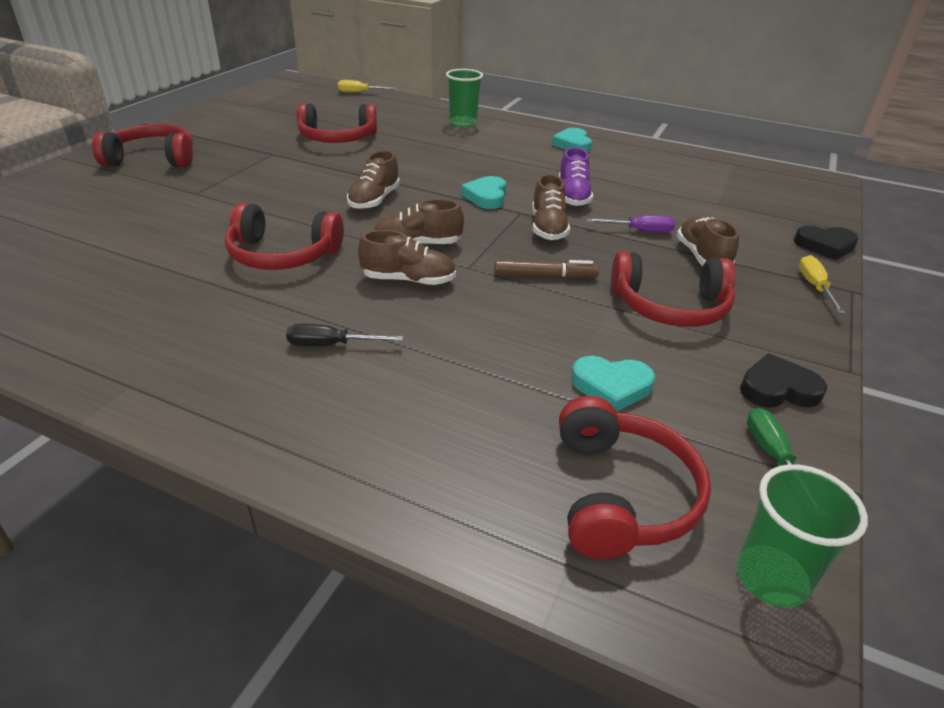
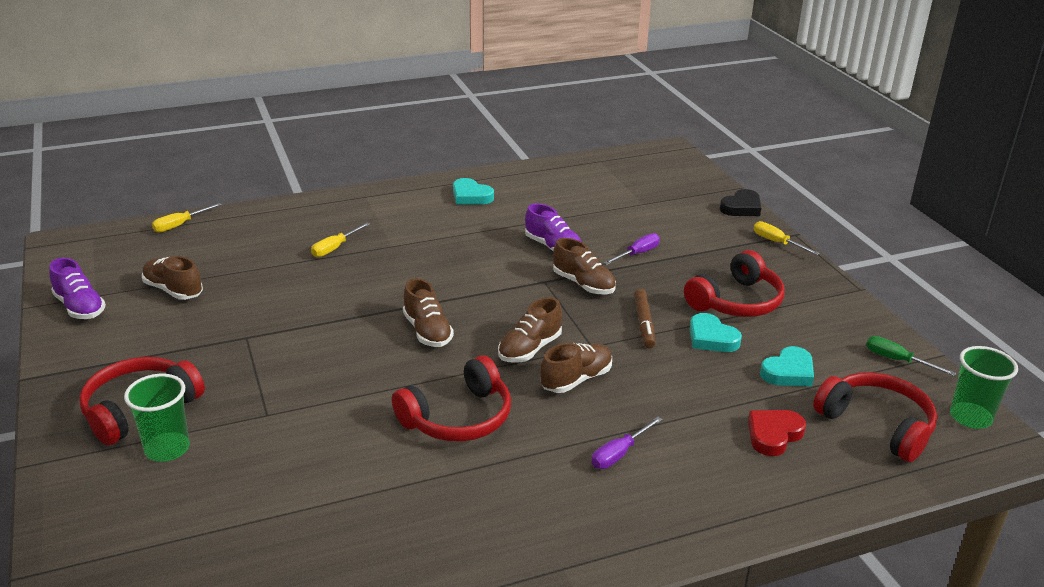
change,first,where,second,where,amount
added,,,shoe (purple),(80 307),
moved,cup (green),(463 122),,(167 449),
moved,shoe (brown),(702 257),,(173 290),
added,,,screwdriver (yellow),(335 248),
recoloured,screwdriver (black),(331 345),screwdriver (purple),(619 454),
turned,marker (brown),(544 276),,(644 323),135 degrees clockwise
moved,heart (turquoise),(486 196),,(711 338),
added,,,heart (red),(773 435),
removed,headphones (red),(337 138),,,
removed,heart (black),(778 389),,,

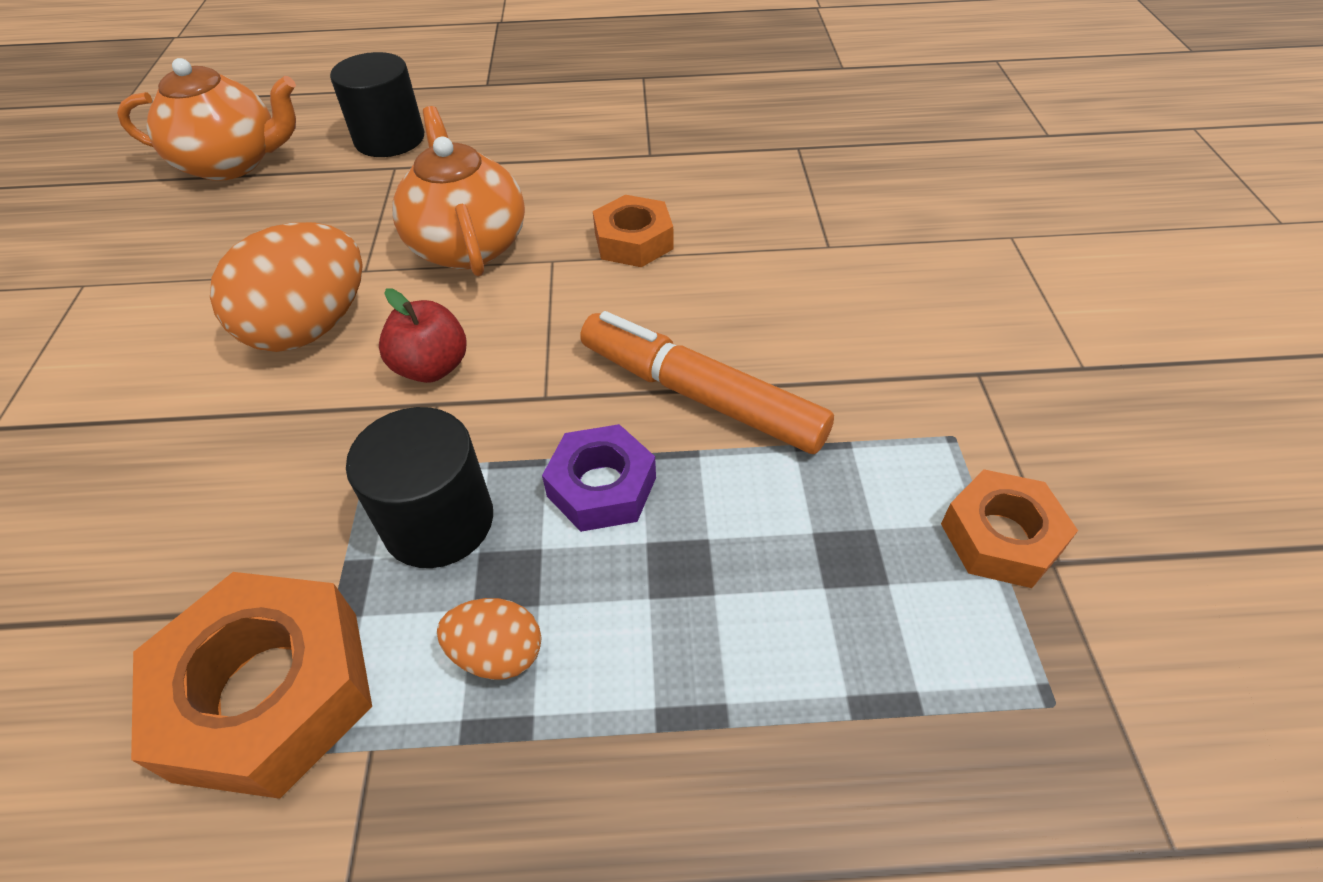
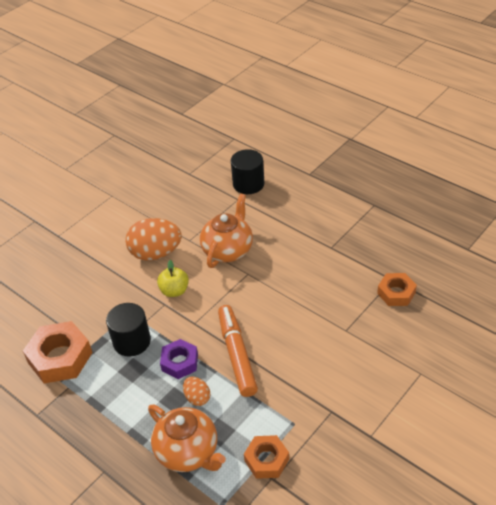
change,first,where,second,where,amount
moved,teapot (orange),(233 163),,(188 452),
recoloured,apple (red),(432 367),apple (yellow),(174 291),
moved,egg (orange),(497 654),,(197 398),
moved,nut (orange),(633 241),,(396 293),

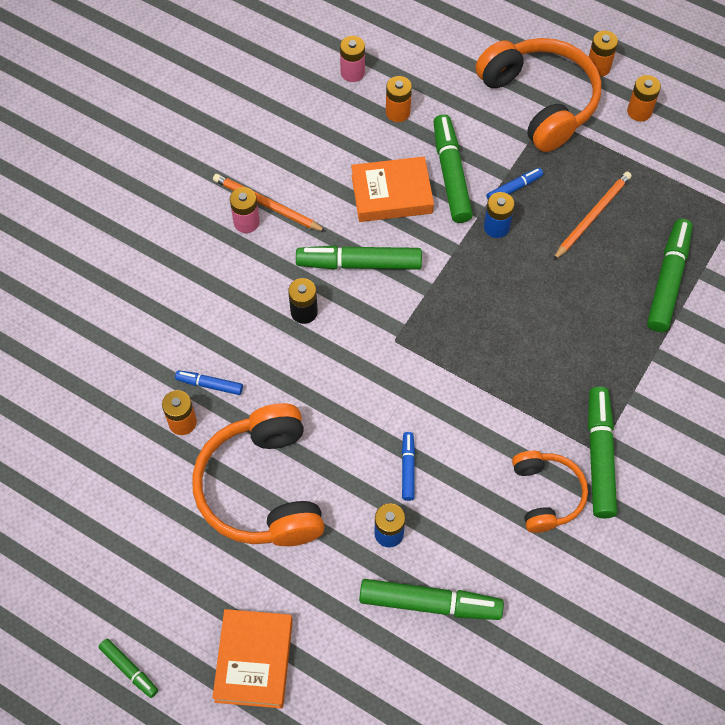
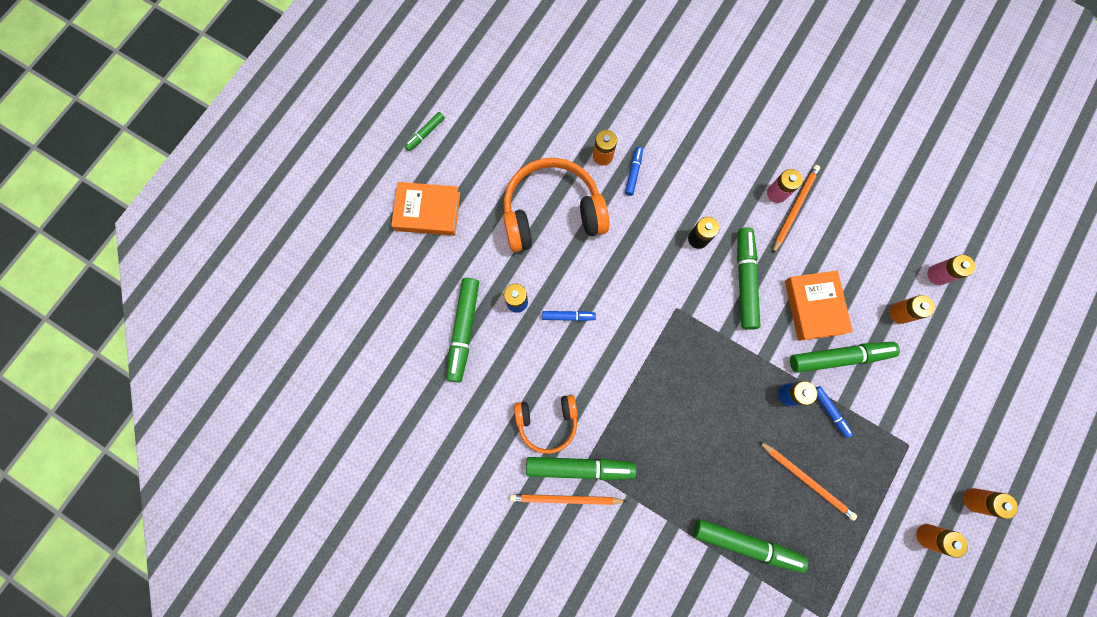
change,first,where,second,where,amount
added,,,pencil (orange),(565 499),
removed,headphones (orange),(540 101),,,

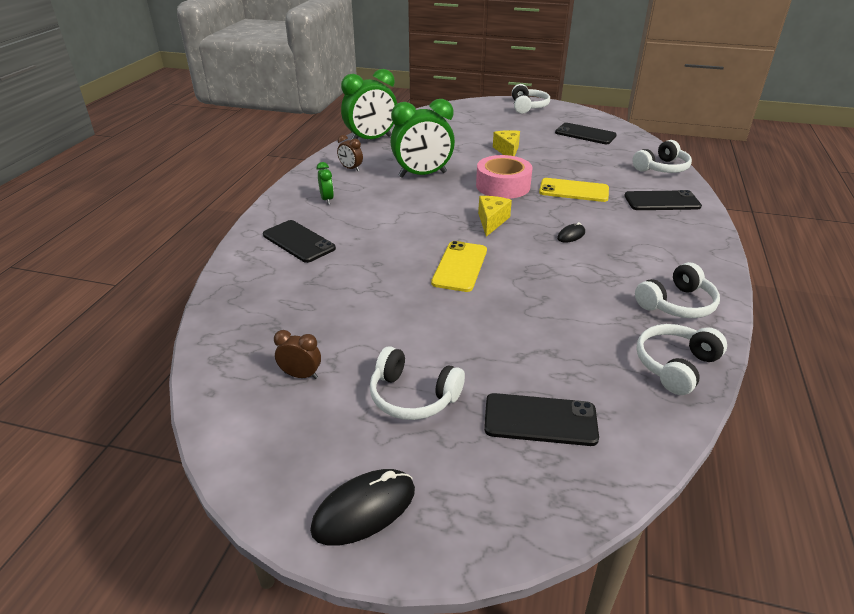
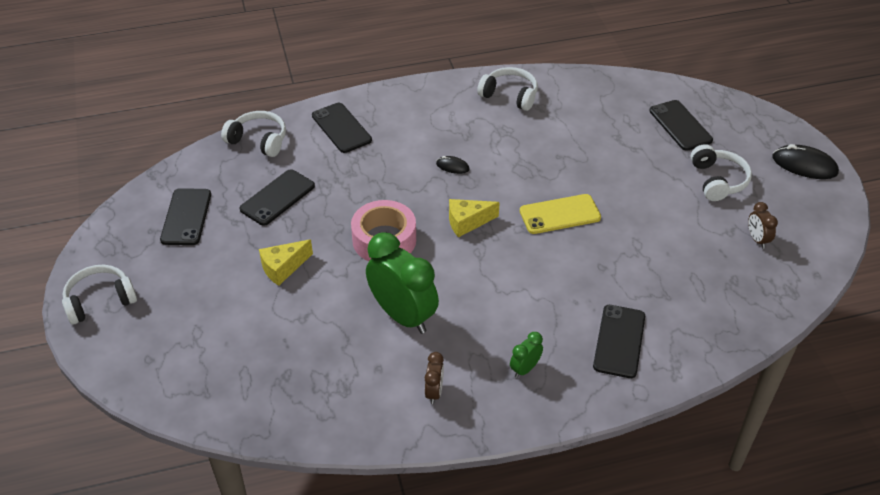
change,first,where,second,where,amount
added,,,phone (black),(277 197),
removed,clock (green),(371 140),,,
removed,phone (yellow),(574 190),,,
removed,headphones (white),(675 365),,,

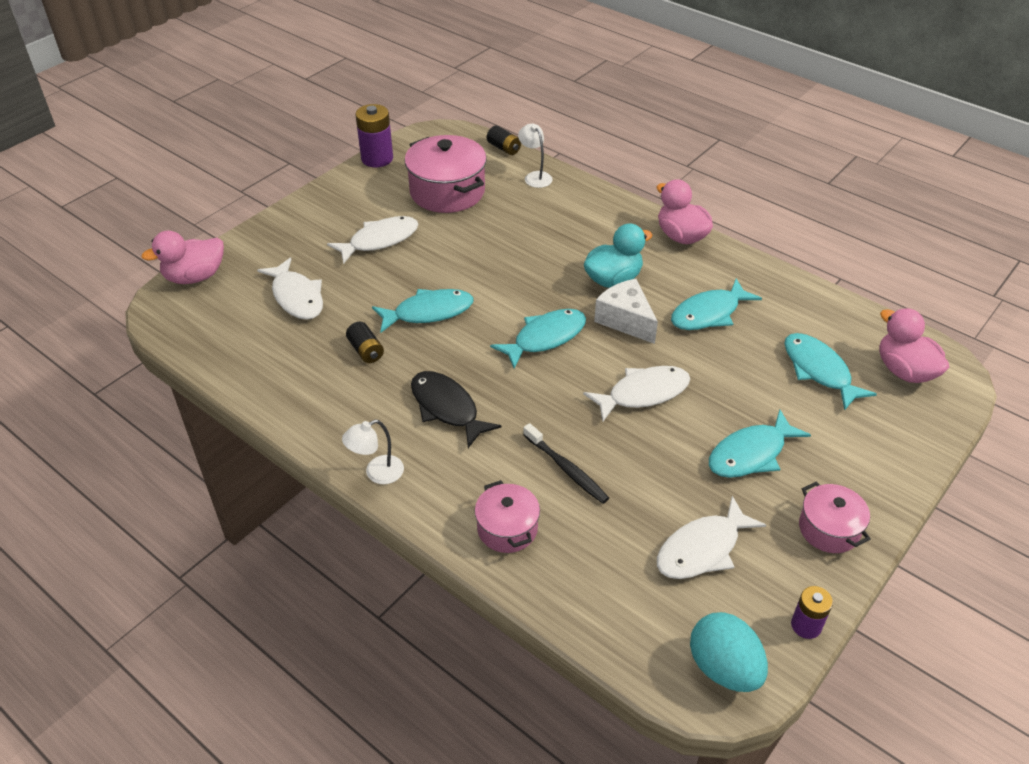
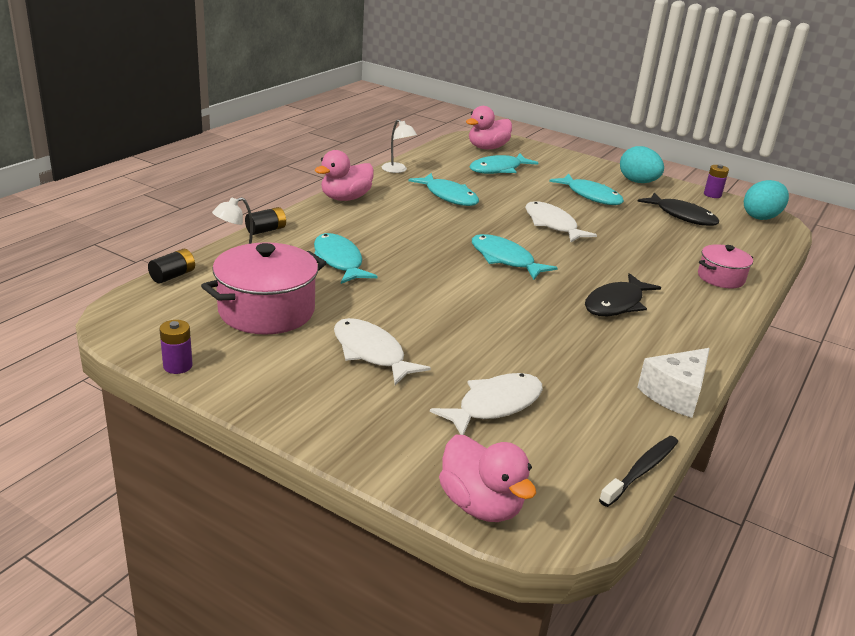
change,first,where,second,where,amount
resized,battery (purple),(377 158),,(177 366),x0.60
moved,battery (black),(366 351),,(266 230),
moved,fish (turquoise),(428 312),,(338 261),
moved,lamp (white),(377 473),,(397 170),
moved,toothbrush (black),(566 469),,(641 470),
replaced,pot (pink),(829 529),egg (turquoise),(638 182),
recoloured,fish (white),(702 549),fish (black),(682 216),
moved,cheese (white),(626 320),,(675 394),
removed,duck (turquoise),(613 279),,,

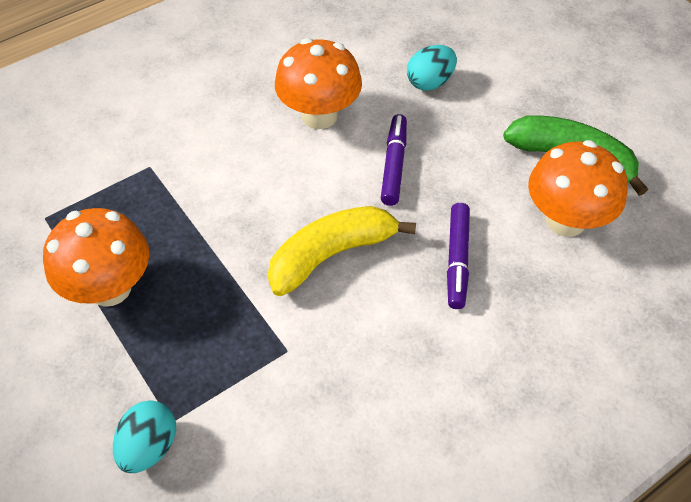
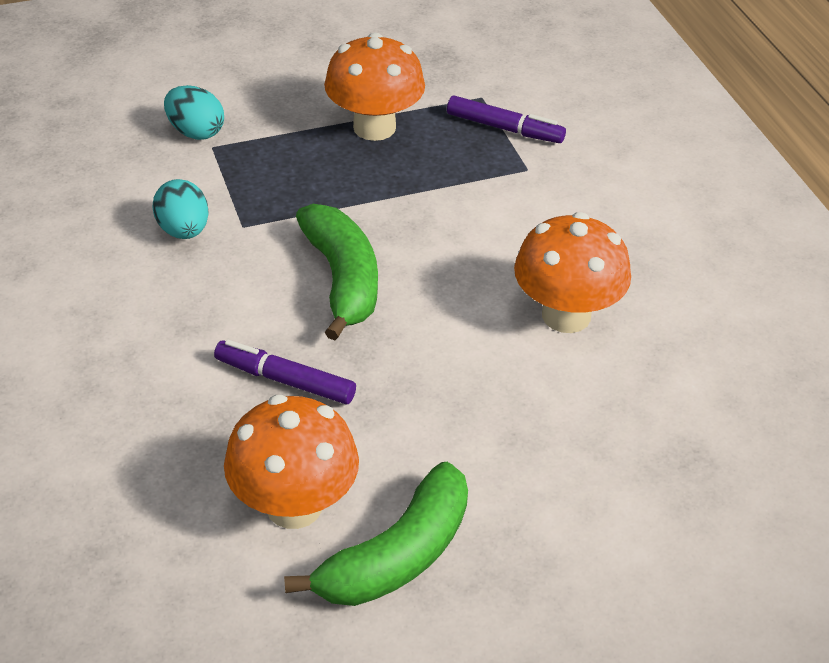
change,first,where,second,where,amount
moved,egg (turquoise),(430 82),,(183 230),
recoloured,banana (yellow),(332 255),banana (green),(342 280),
moved,marker (purple),(394 165),,(504 128),

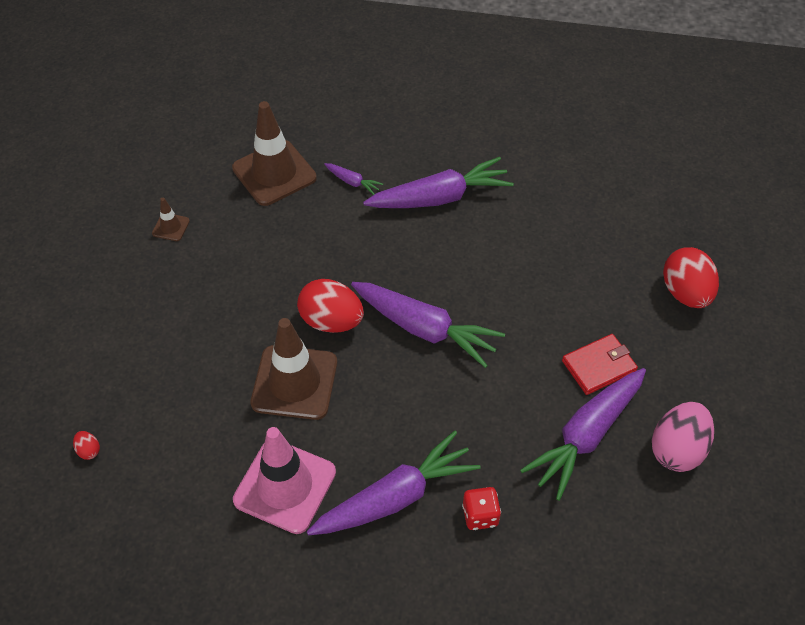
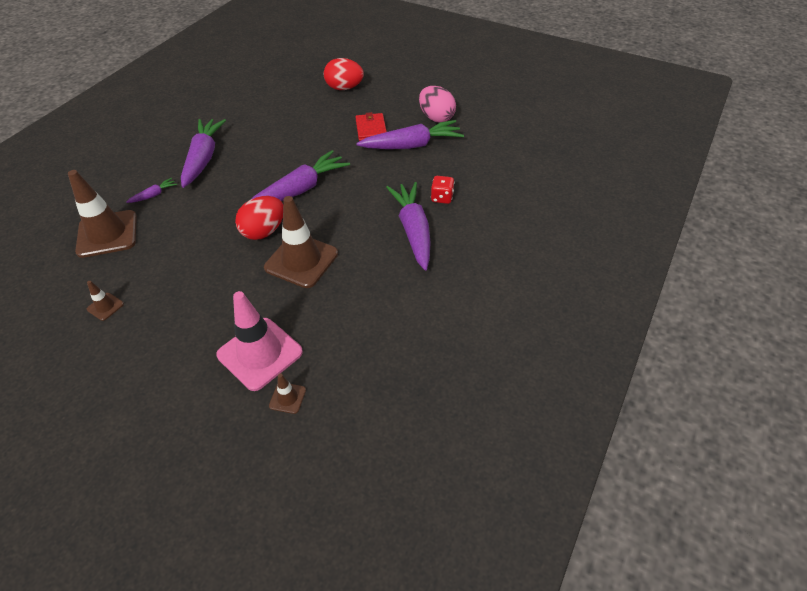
change,first,where,second,where,amount
moved,traffic cone (pink),(285 486),,(260 353),
replaced,egg (red),(89 450),traffic cone (brown),(287 398),
turned,carrot (purple),(586 435),,(412 145),75 degrees counterclockwise

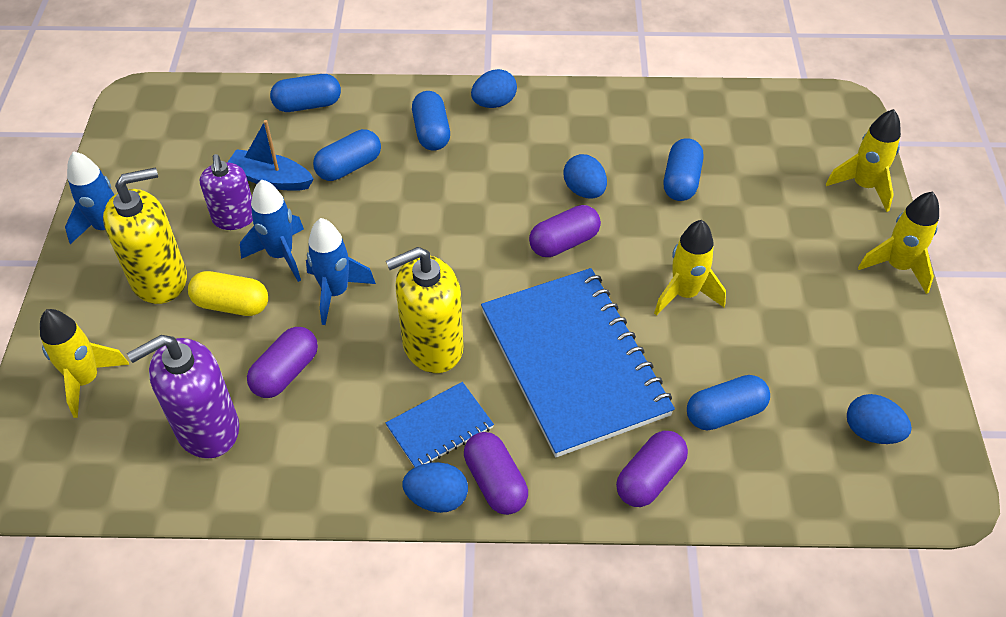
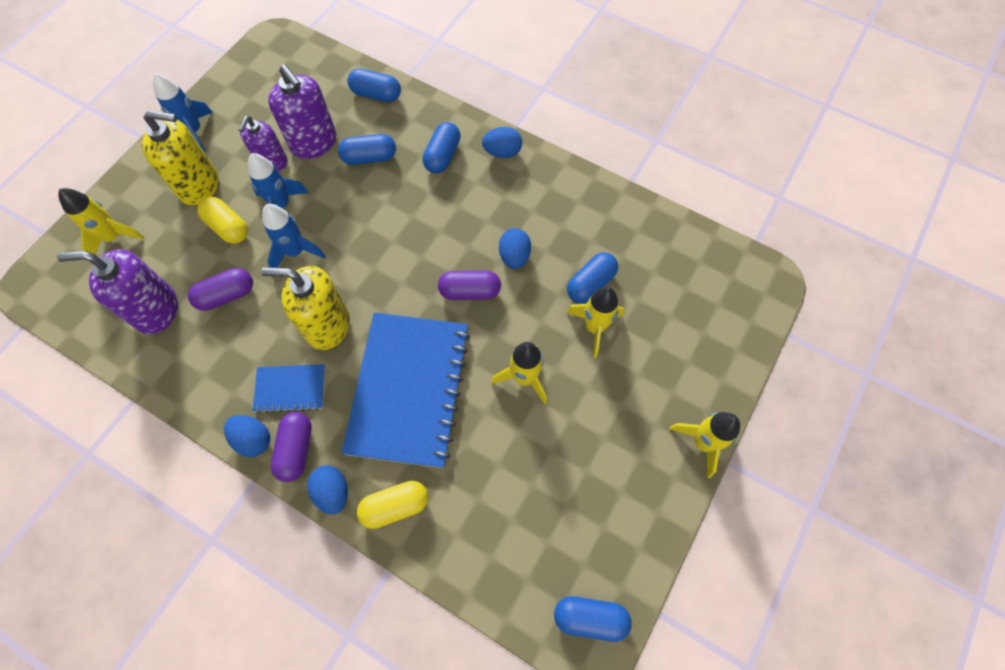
change,first,where,second,where,amount
replaced,boat (blue),(271 179),soap dispenser (purple),(314 143),
moved,egg (blue),(871 432),,(333 492),
recoloured,capsule (purple),(650 478),capsule (yellow),(395 506),
moved,capsule (blue),(725 413),,(590 618),
moved,rocket (yellow),(863 186),,(594 327),

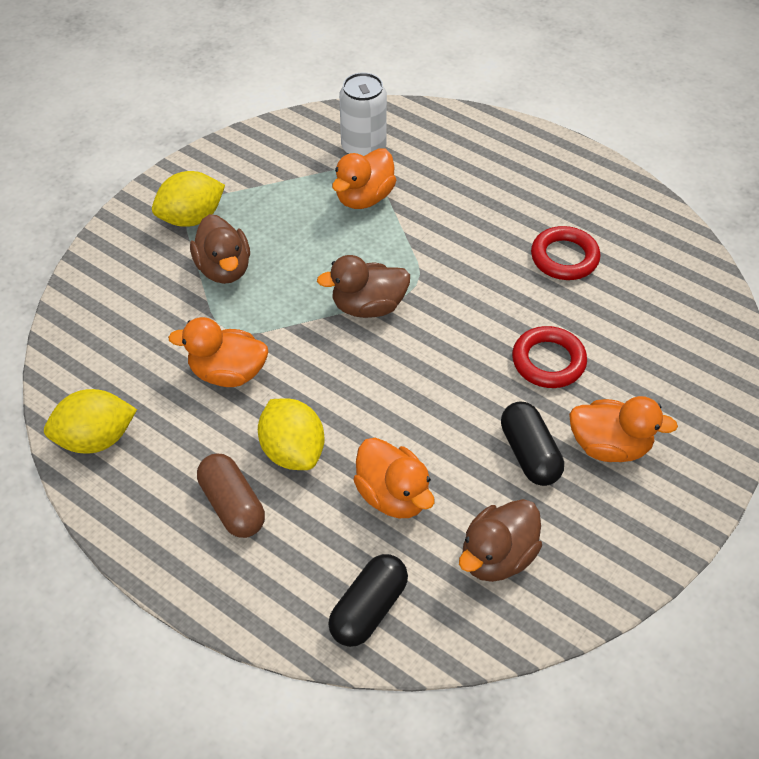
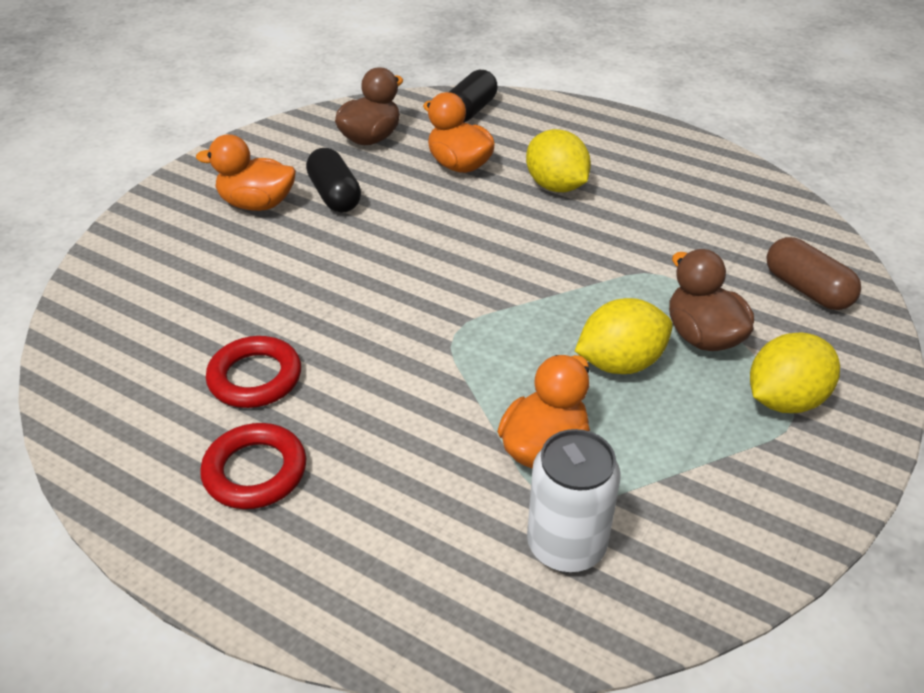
change,first,where,second,where,amount
moved,ring (red),(548 361),,(255 471),
moved,lemon (yellow),(96 439),,(620 363),
moved,capsule (brown),(232 505),,(807 289),
removed,duck (orange),(228 373),,,
removed,duck (brown),(368 306),,,

